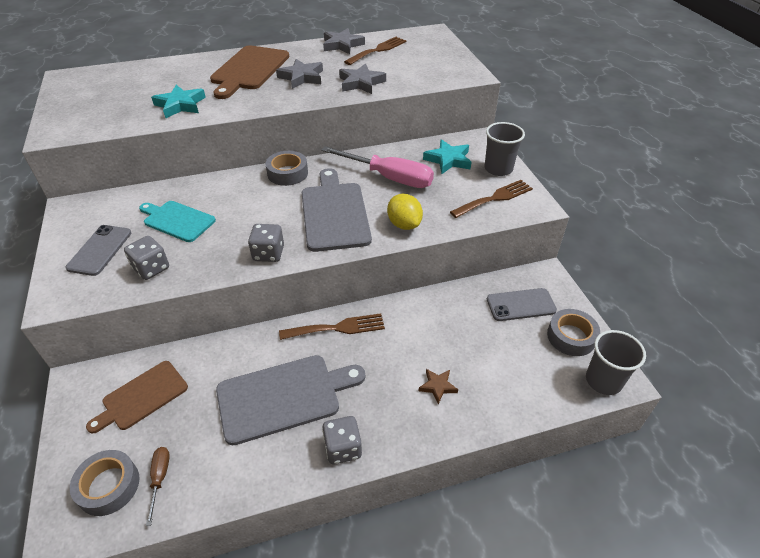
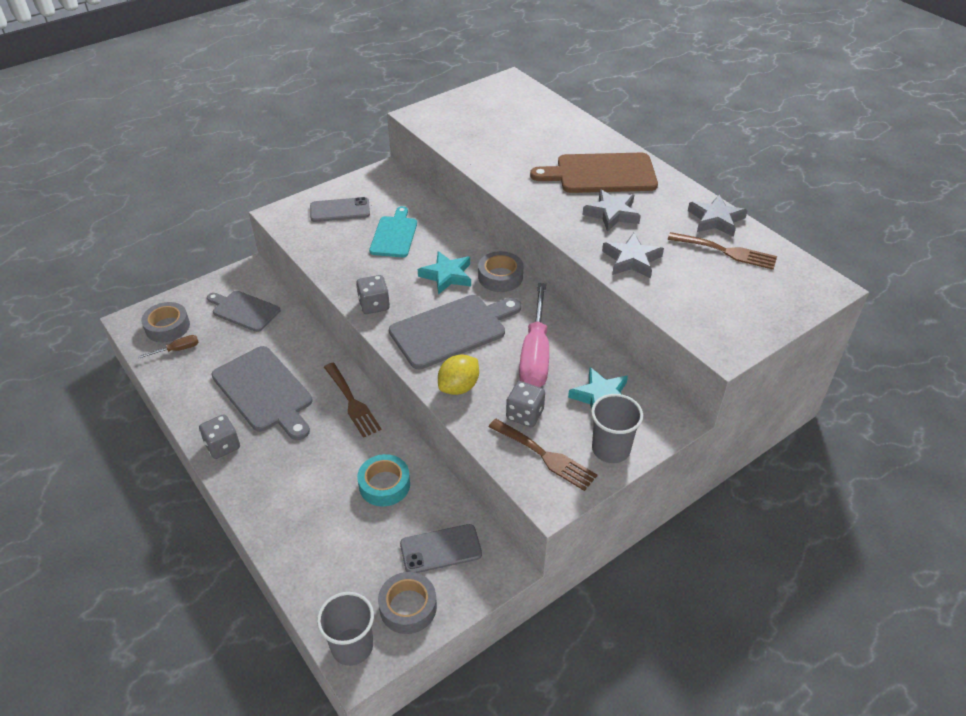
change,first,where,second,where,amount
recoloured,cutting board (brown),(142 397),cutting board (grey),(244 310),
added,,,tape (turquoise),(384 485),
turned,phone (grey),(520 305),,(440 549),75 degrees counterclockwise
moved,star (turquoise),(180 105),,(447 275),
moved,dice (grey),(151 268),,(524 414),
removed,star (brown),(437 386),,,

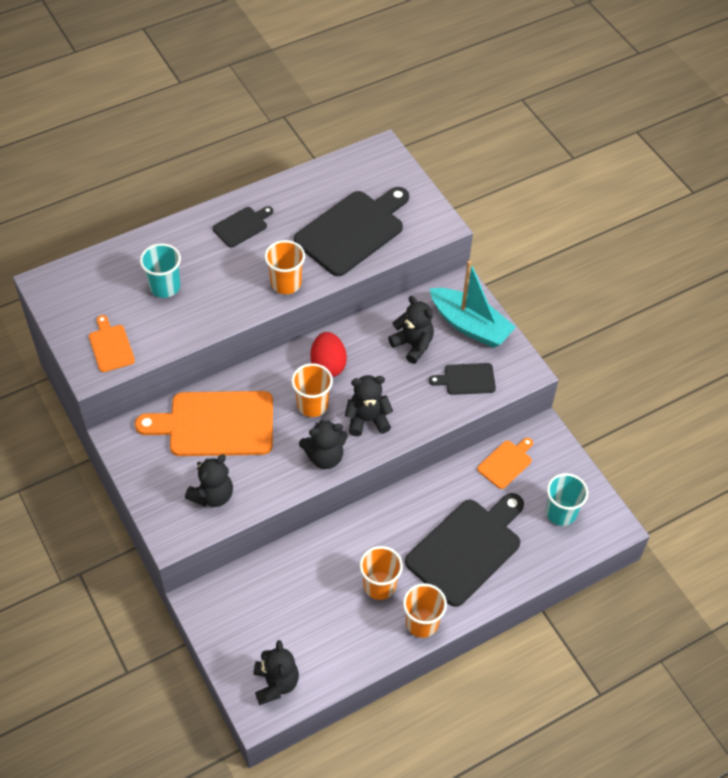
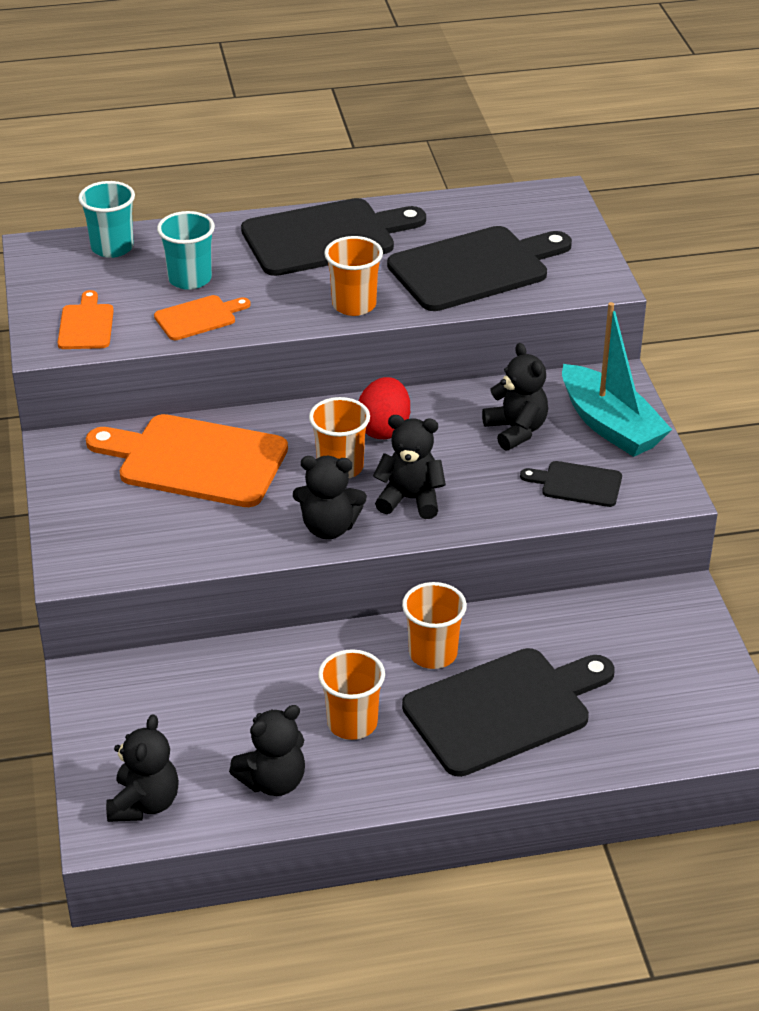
change,first,where,second,where,amount
moved,cup (turquoise),(561 513),,(112 247),
moved,cutting board (orange),(506 463),,(199 317),
moved,teddy bear (black),(212 495),,(273 781),
resized,cutting board (black),(242 226),,(325 237),x2.03
moved,cup (orange),(422 623),,(433 653),

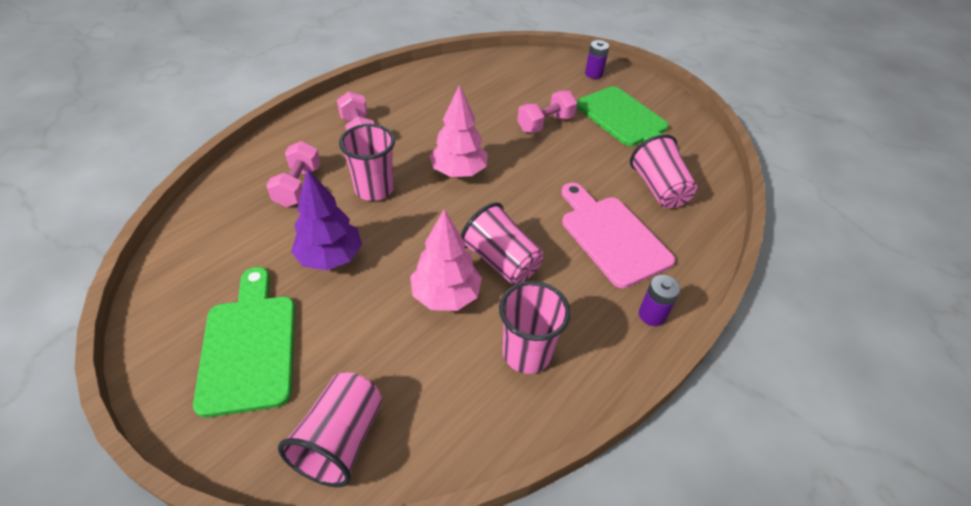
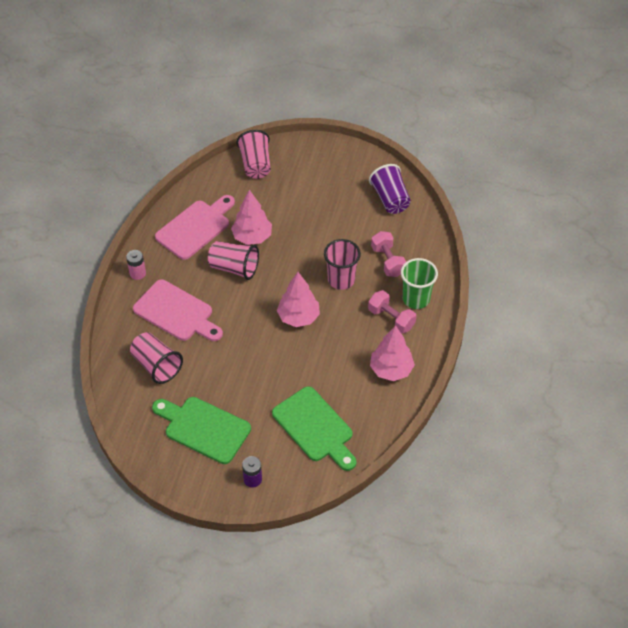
change,first,where,second,where,amount
recoloured,battery (purple),(652 315),battery (pink),(137 273),
replaced,cup (pink),(526 353),cutting board (pink),(195 228),
moved,cutting board (green),(249 346),,(315 427),
added,,,cup (purple),(390 199),
added,,,tree (pink),(391 369),
added,,,cup (green),(416 299),
removed,tree (purple),(330 257),,,
removed,dumbbell (pink),(545 124),,,

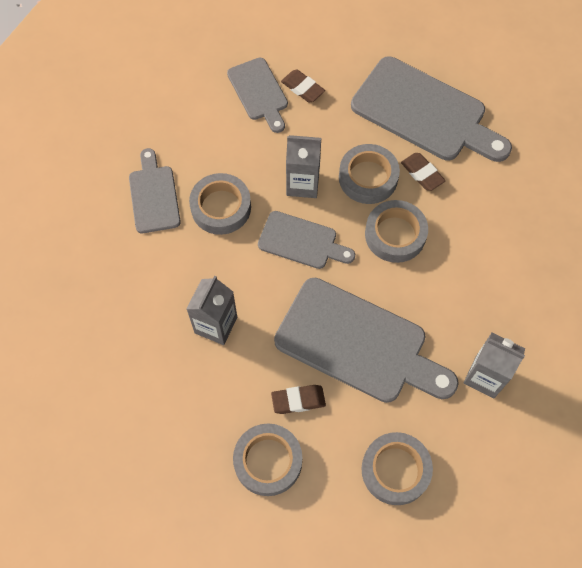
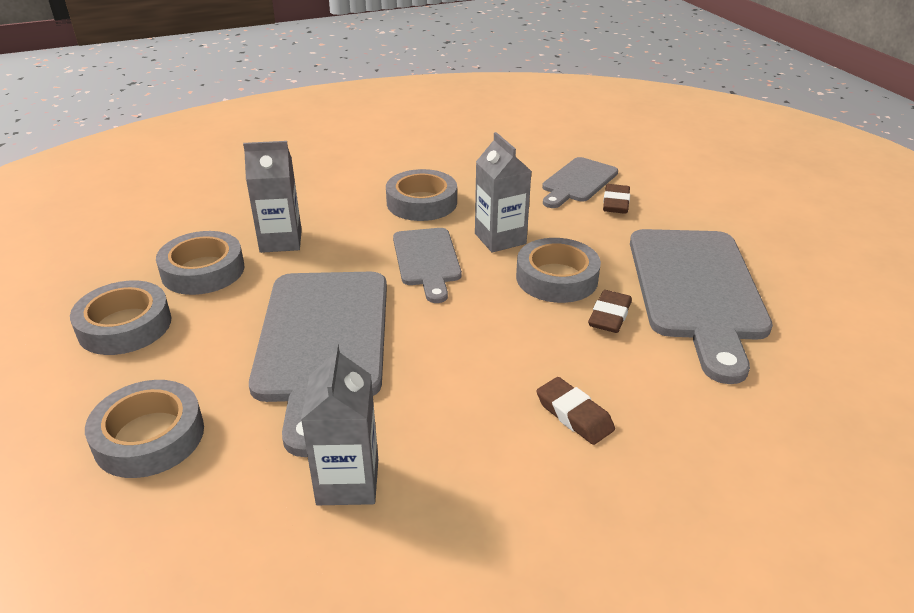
change,first,where,second,where,amount
moved,tape (grey),(395 234),,(203 270),
moved,eraser (brown),(298 400),,(574 415),
removed,cutting board (grey),(154 195),,,

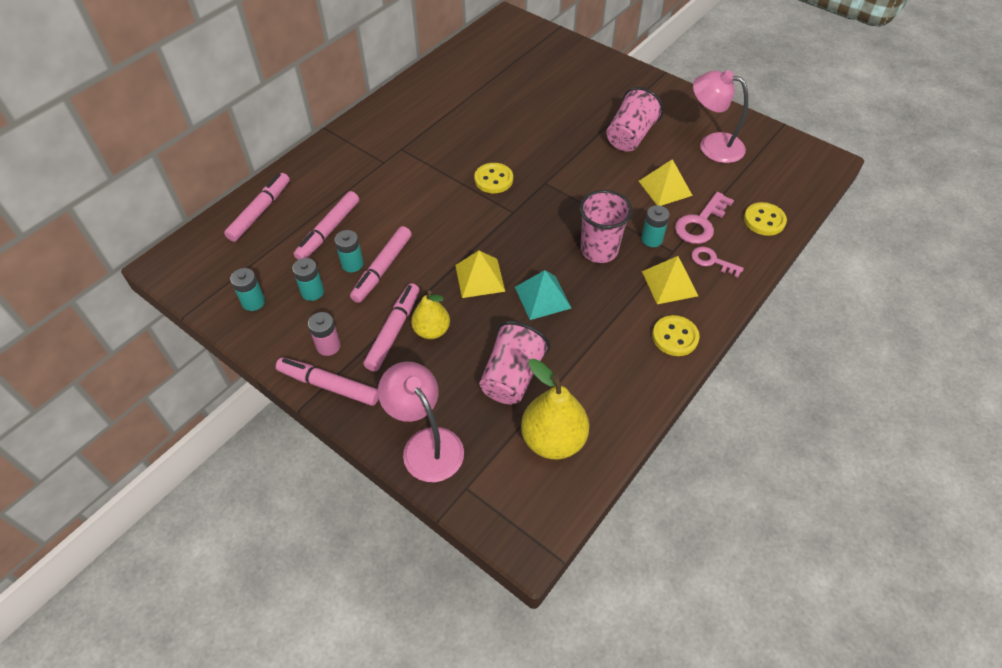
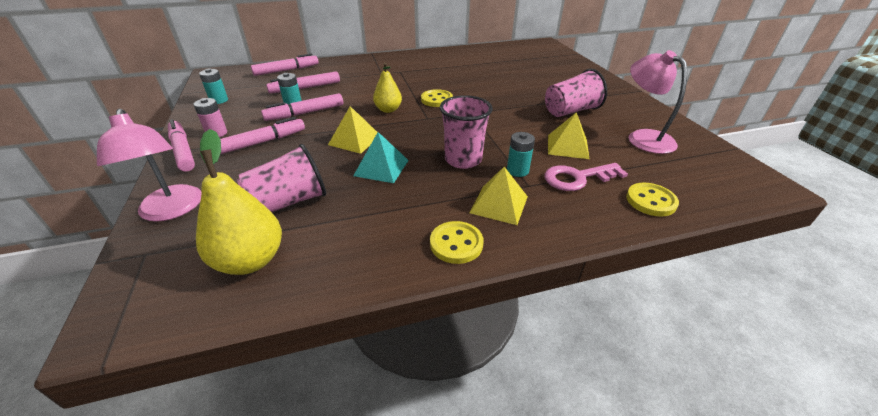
change,first,where,second,where,amount
turned,lamp (pink),(426 444),,(172 210),150 degrees clockwise
moved,pear (yellow),(431 330),,(388 110),
removed,battery (turquoise),(312 292),,,
removed,key (pink),(712 261),,,

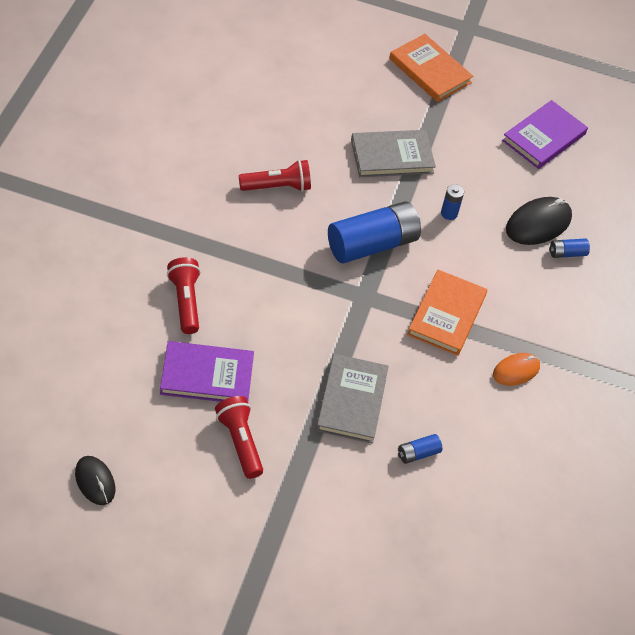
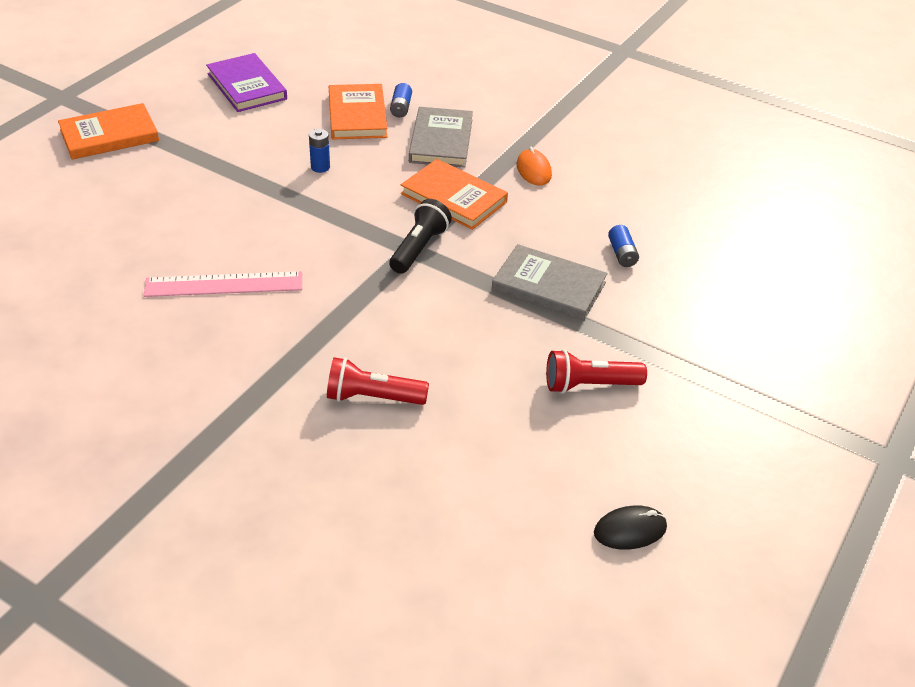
change,first,where,second,where,amount
replaced,flashlight (red),(277 187),ruler (pink),(224 284),
replaced,mouse (black),(538 224),book (orange),(357 115),
added,,,flashlight (black),(419 248),
moved,book (grey),(392 156),,(441 141),
removed,book (purple),(207 375),,,
removed,battery (blue),(372 244),,,

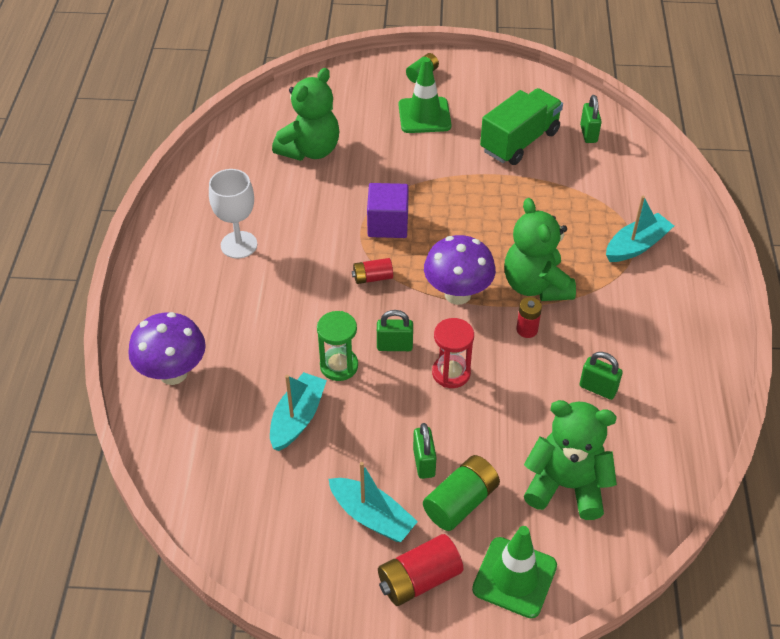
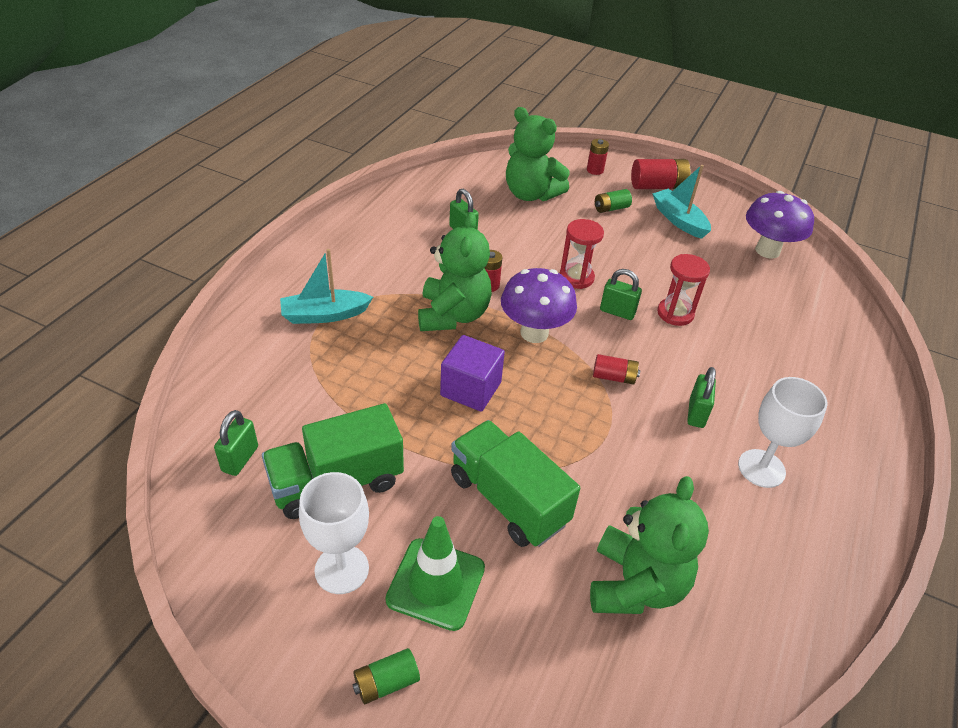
change,first,where,second,where,amount
added,,,goblet (white),(341 569),
moved,cube (purple),(388 224),,(471 389),
added,,,truck (green),(508 500),
replaced,traffic cone (green),(514 577),battery (red),(595 170),
turned,teddy bear (green),(310 150),,(635 585),135 degrees clockwise
resized,battery (green),(461 502),,(611 208),x0.61
recoloured,hourglass (green),(339 366),hourglass (red),(675 313),
moved,padlock (green),(424 462),,(696 413),
moved,mushroom (purple),(173 373),,(767 251),
removed,boat (turquoise),(297 418),,,

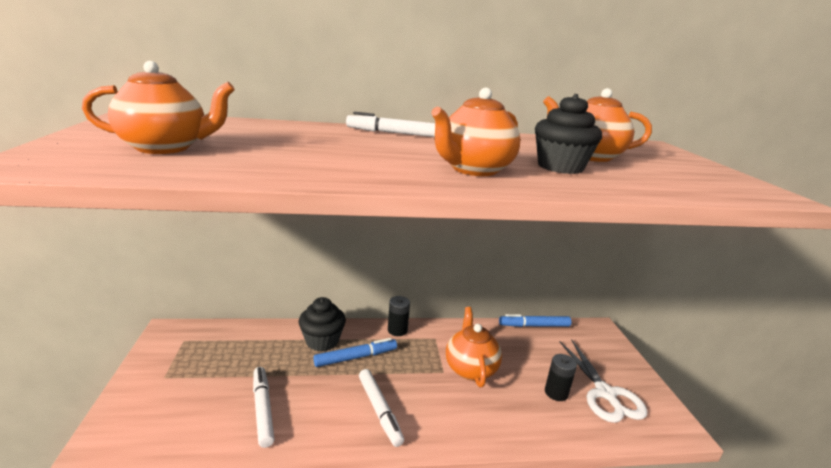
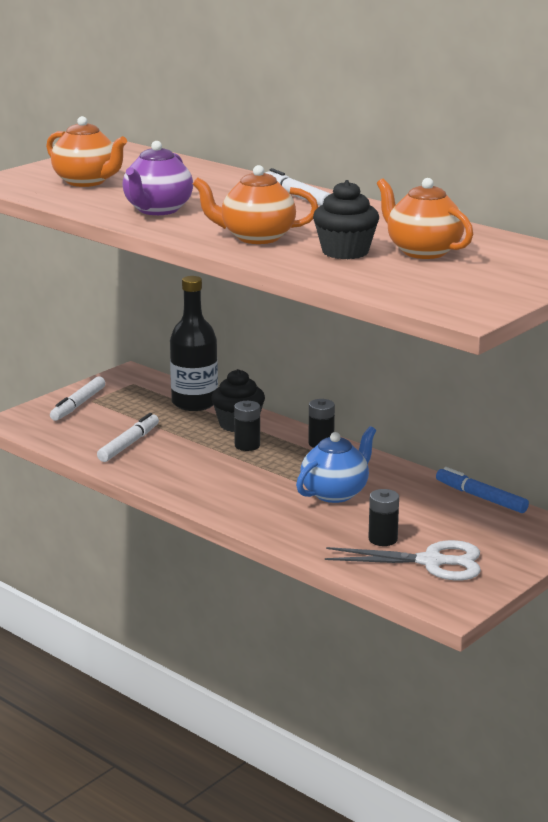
change,first,where,second,where,amount
moved,marker (white),(379 410),,(78 405),
added,,,teapot (purple),(157 210),
added,,,bottle (black),(194 403),
replaced,marker (blue),(356 357),battery (black),(247 445),
recoloured,teapot (orange),(470 368),teapot (blue),(335 493),
turned,scissors (white),(605 394),,(432 562),120 degrees counterclockwise

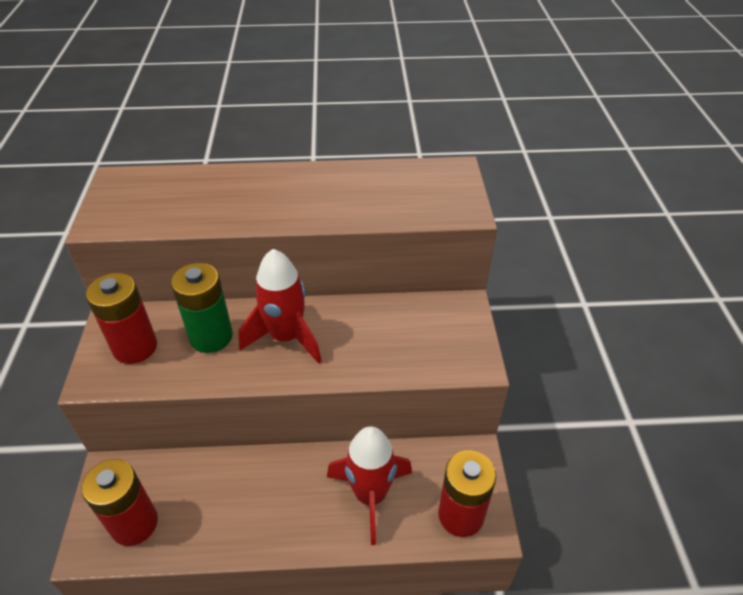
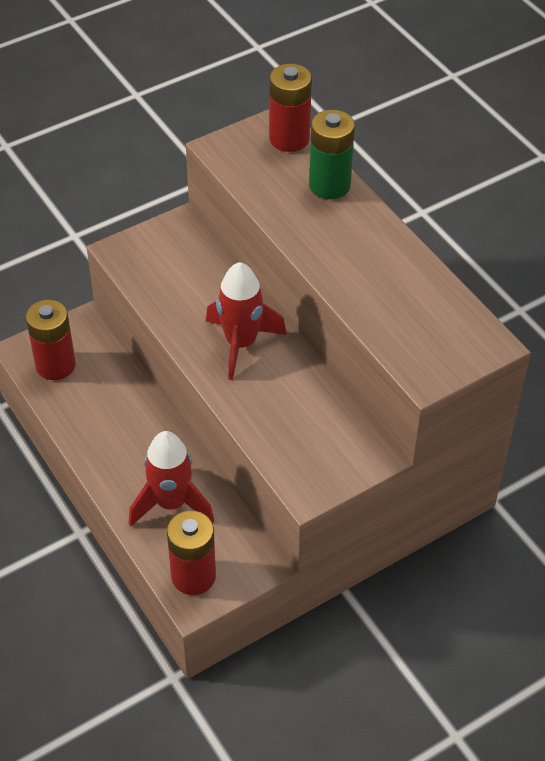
change,first,where,second,where,amount
moved,battery (red),(135 347),,(289 138),
moved,battery (green),(211 337),,(329 185),

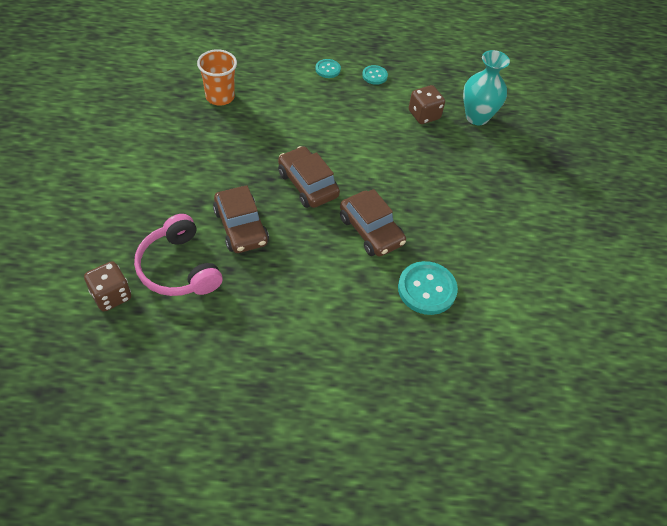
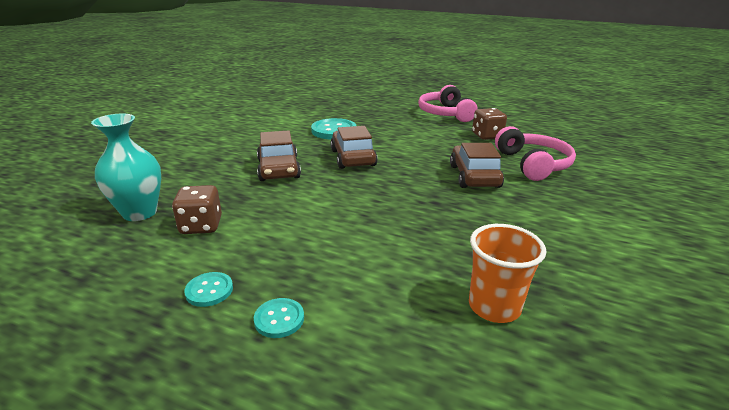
change,first,where,second,where,amount
moved,car (brown),(307 184),,(279 169),
added,,,headphones (pink),(445 113),
moved,dice (brown),(111 295),,(487 136),

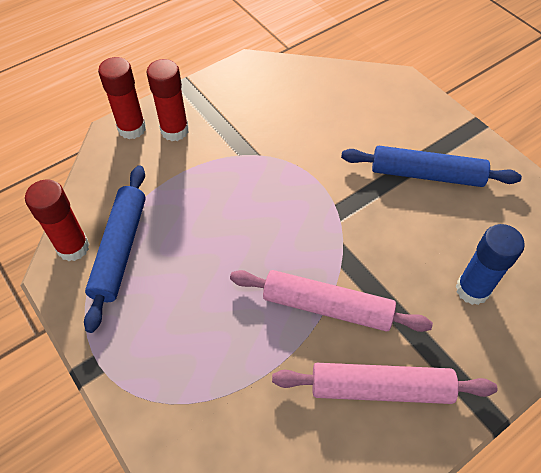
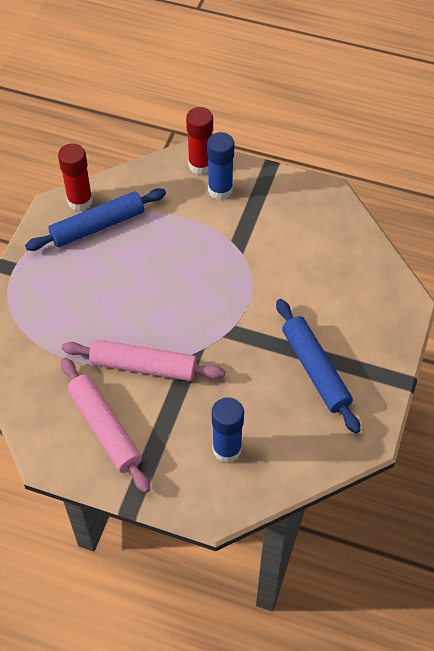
change,first,where,second,where,amount
turned,rolling pin (pink),(327 306),,(143 366),60 degrees counterclockwise
recoloured,glue stick (red),(174 131),glue stick (blue),(220 190),

